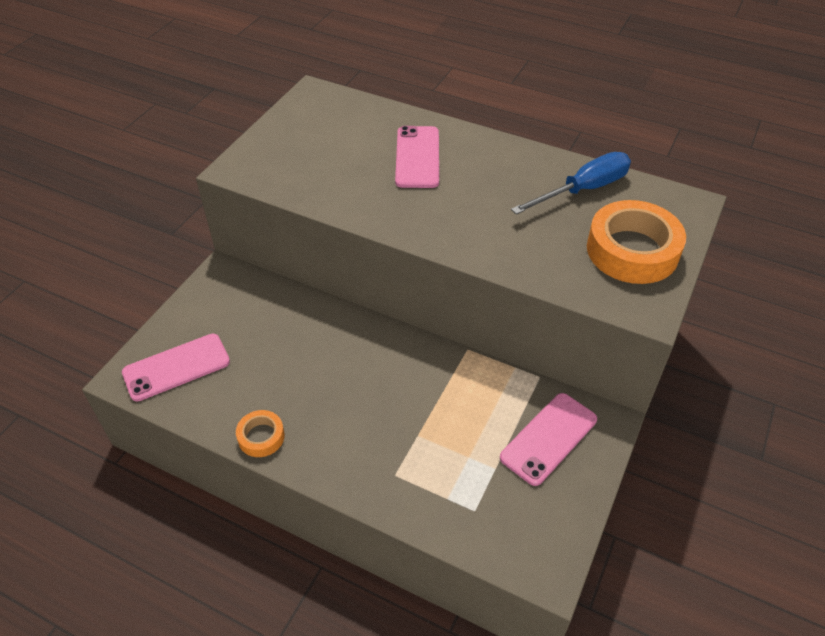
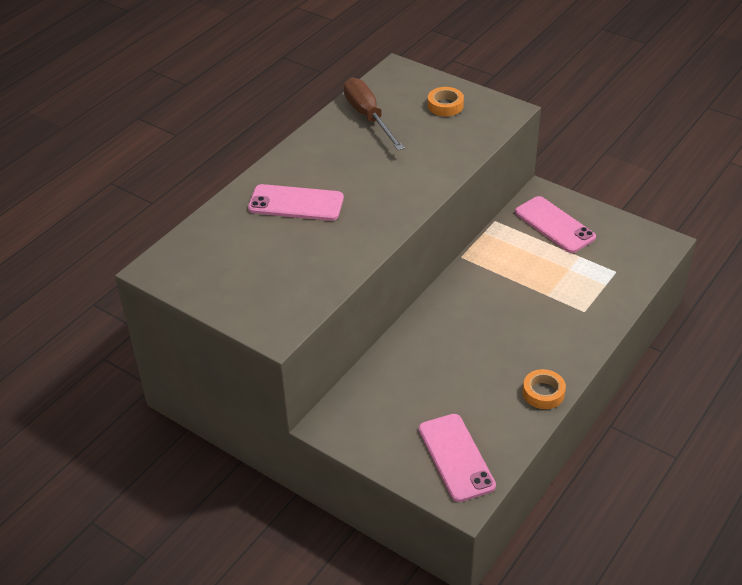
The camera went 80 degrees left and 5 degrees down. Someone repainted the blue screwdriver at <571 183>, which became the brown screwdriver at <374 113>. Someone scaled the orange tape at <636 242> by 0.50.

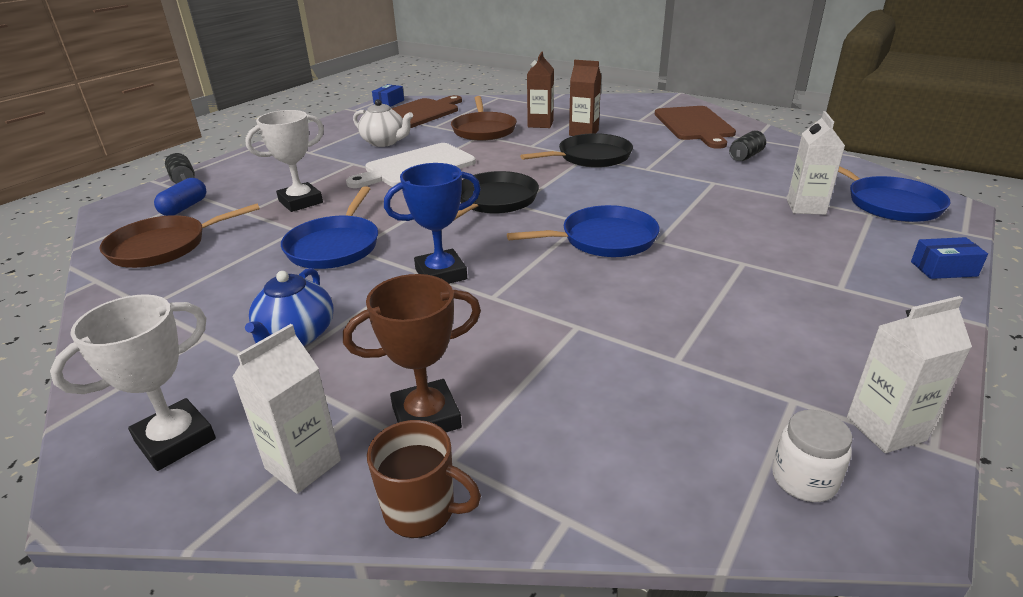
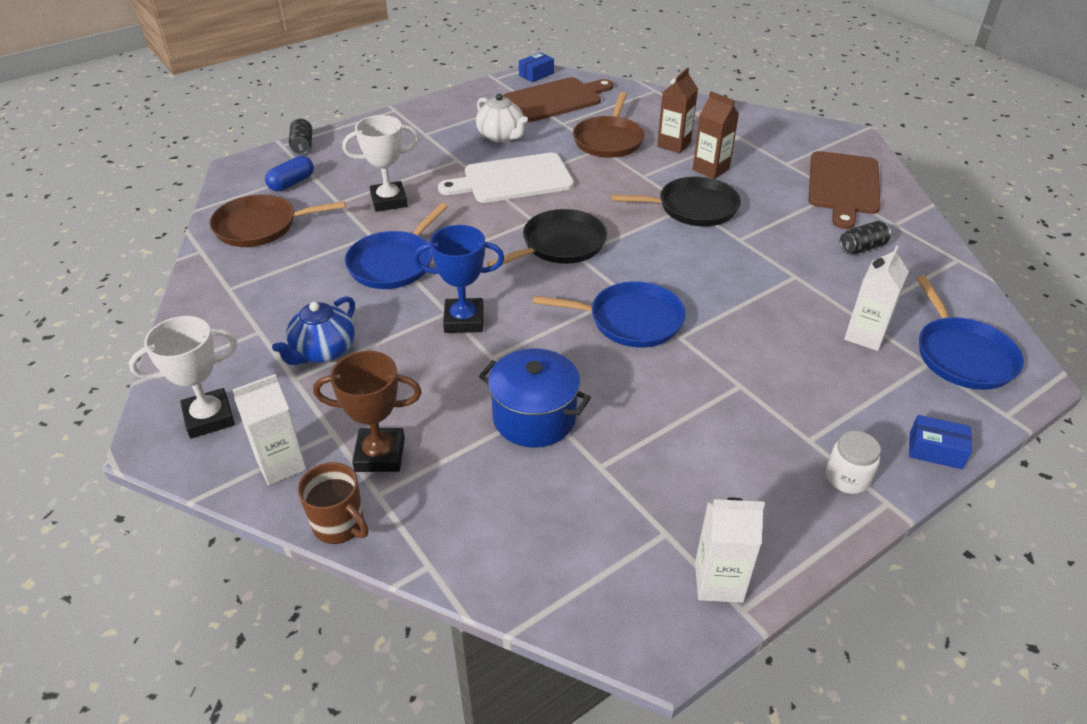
The camera went 20 degrees right and 10 degrees up. Someone put down the blue pot at <535 398>. Someone carried the white jar from <812 456> to <853 462>.

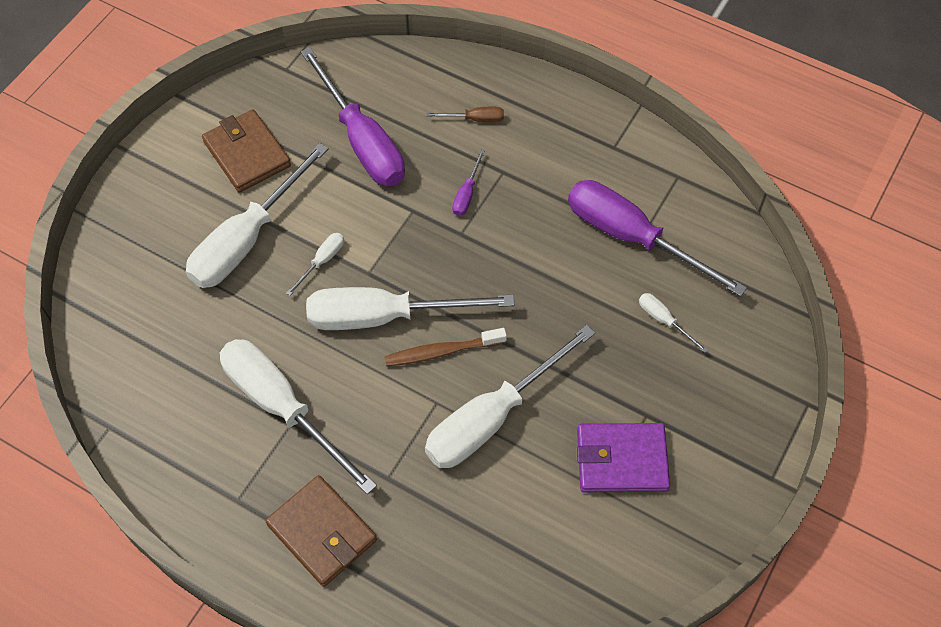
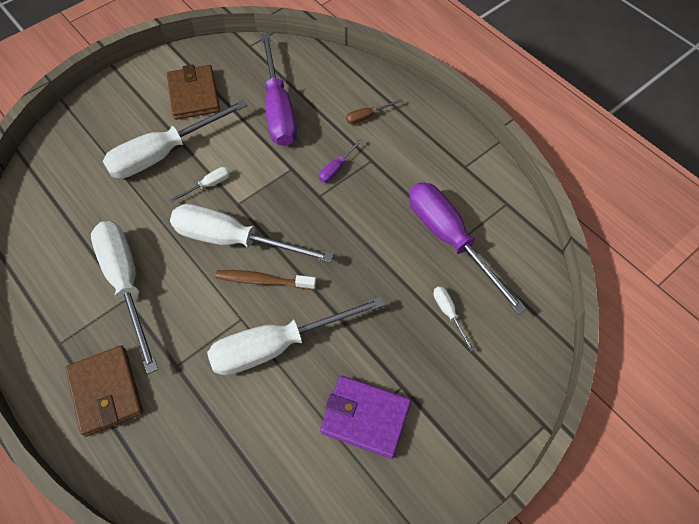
The camera went 20 degrees right and 0 degrees up. Someone rotated the brown screwdriver at <465 115> by 135 degrees clockwise.

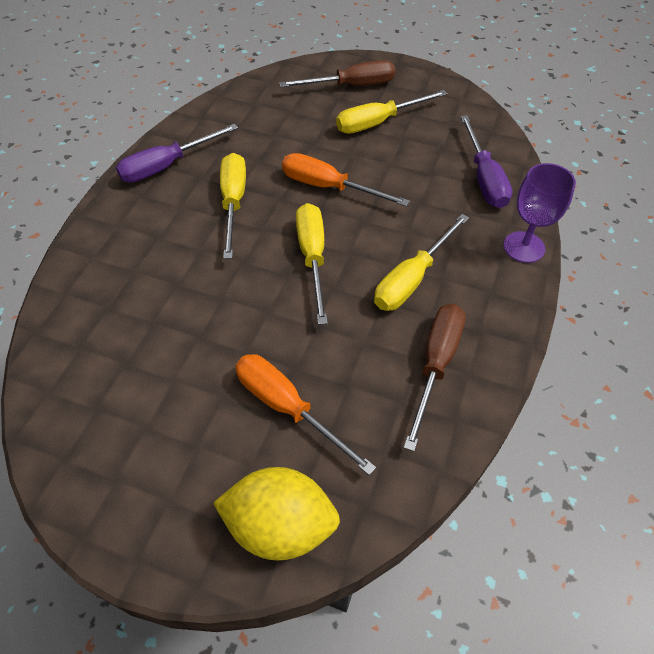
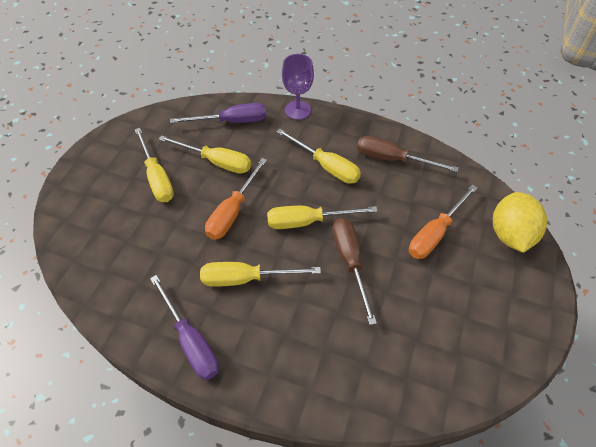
The camera went 90 degrees left and 0 degrees up. Someone put down the yellow screwdriver at <204 154>. Someone carried the brown screwdriver from <337 73> to <355 271>.

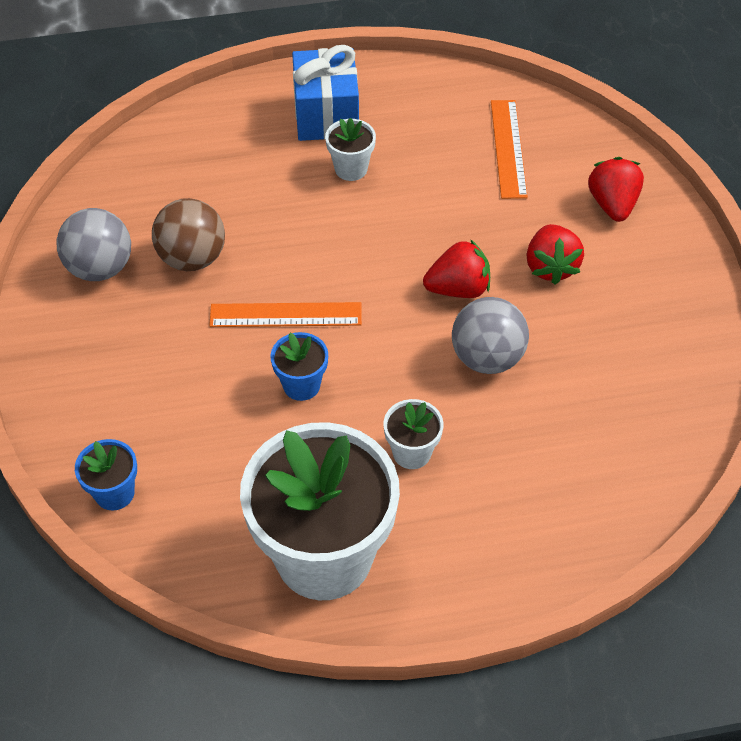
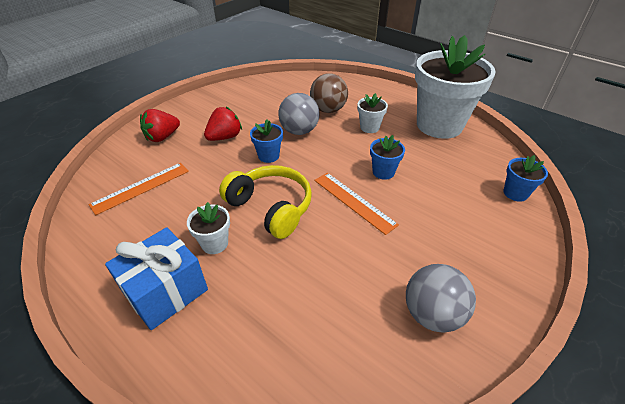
The camera went 130 degrees left and 10 degrees down. Someone put down the yellow headphones at <265 202>. Someone carried the brown ball from <188 234> to <329 93>. Someone swapped the red strawberry at <456 268> for the blue flower pot at <266 141>.

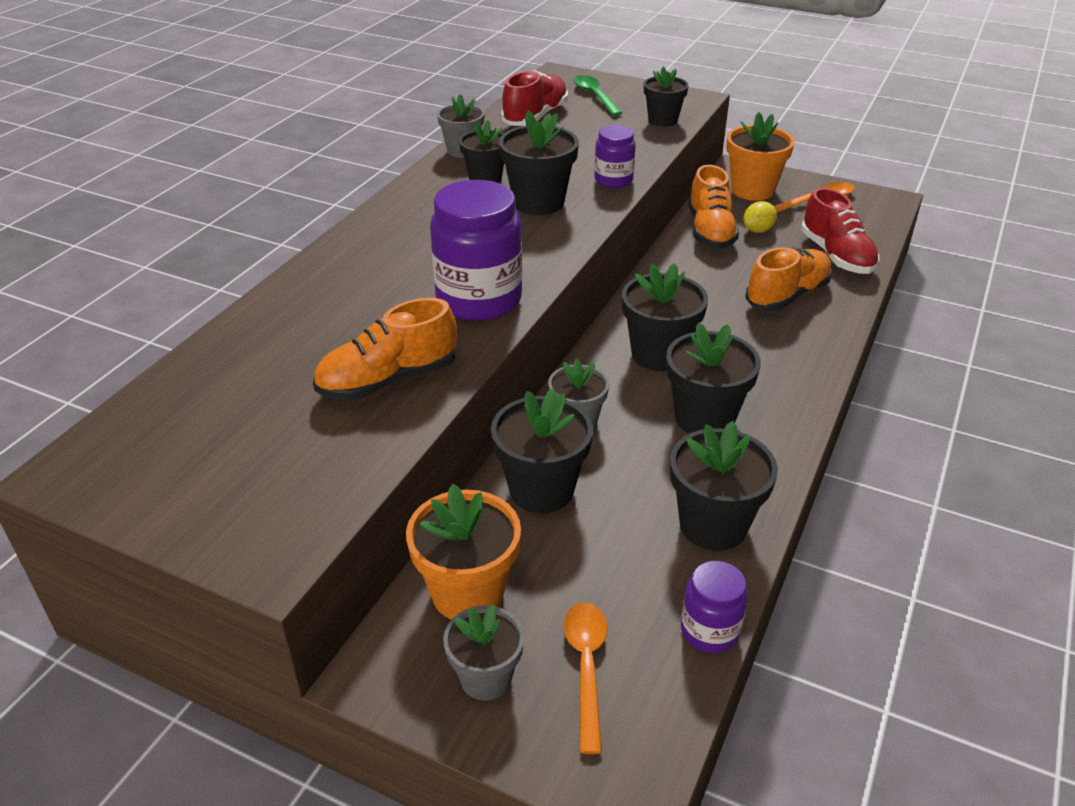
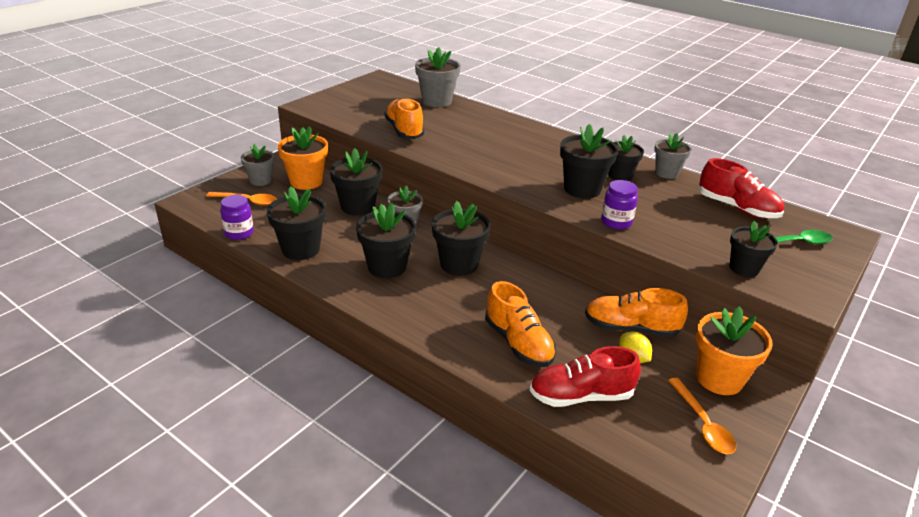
The camera went 100 degrees right and 5 degrees down. Someone took away the purple jar at <476 250>. Someone put down the grey flower pot at <438 77>.

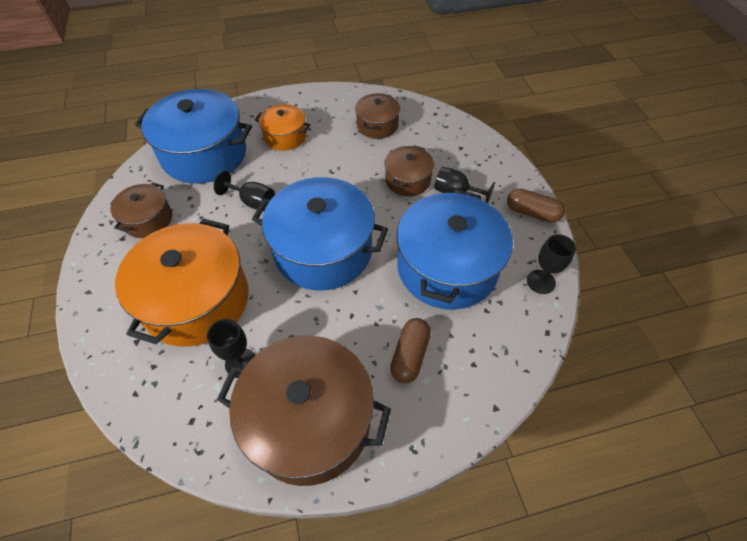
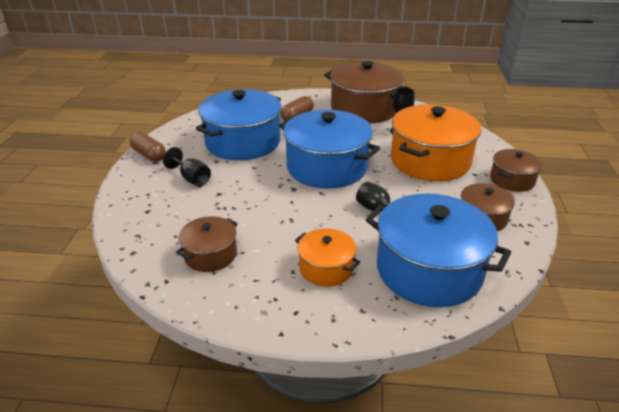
The camera went 160 degrees left and 20 degrees down. Someone took away the black goblet at <551 264>. Someone carried the brown pot from <409 171> to <516 170>.

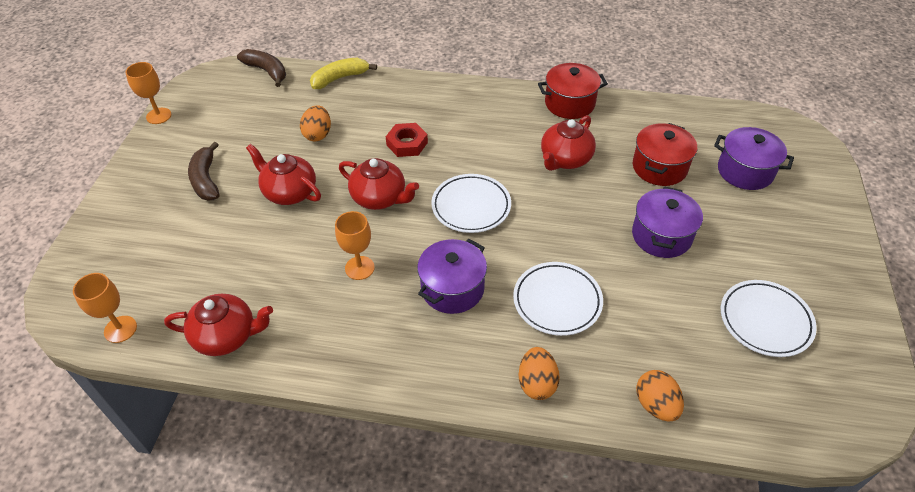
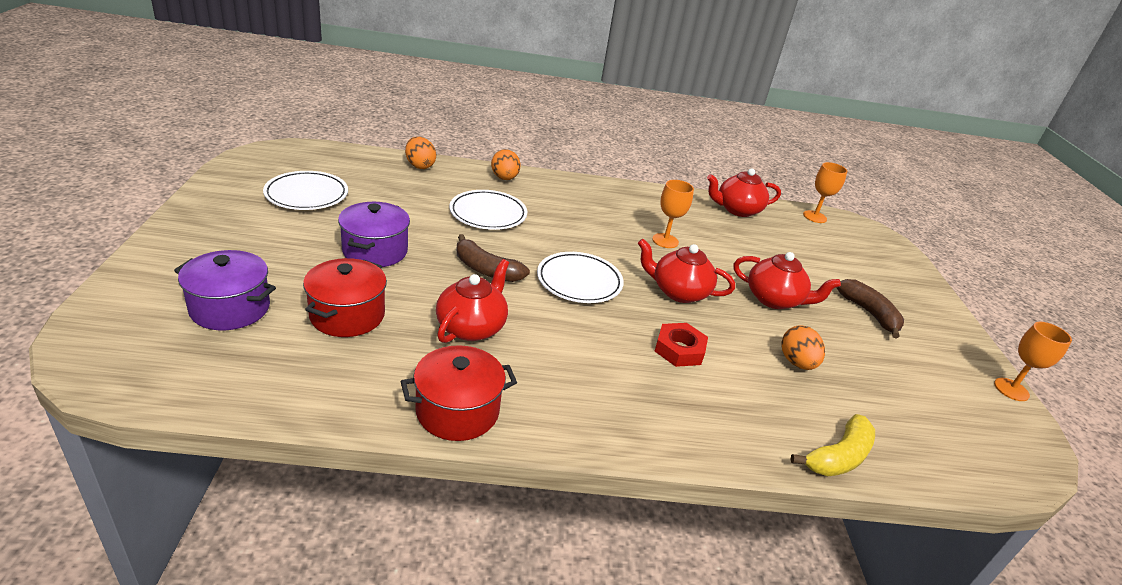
The camera went 165 degrees right and 15 degrees down. Someone took away the purple pot at <452 276>. Someone carried the brown banana from <261 68> to <493 258>.

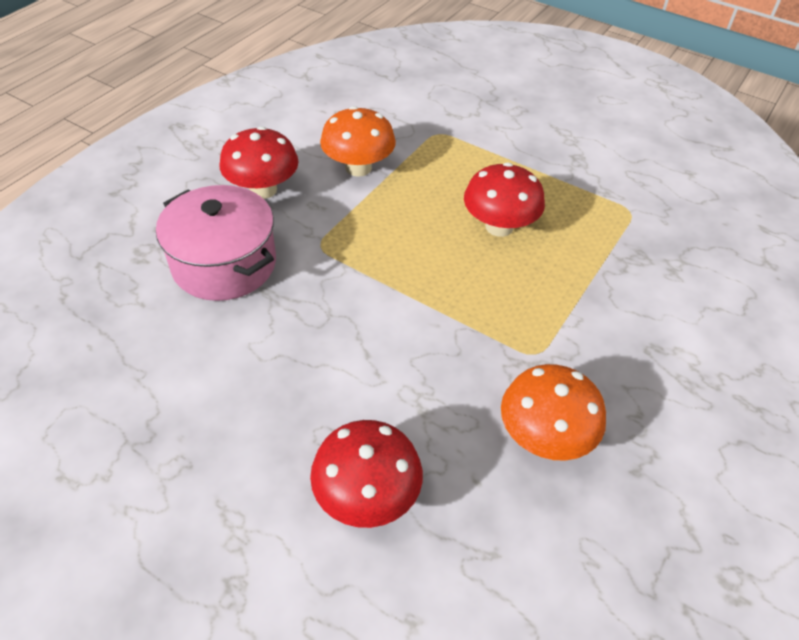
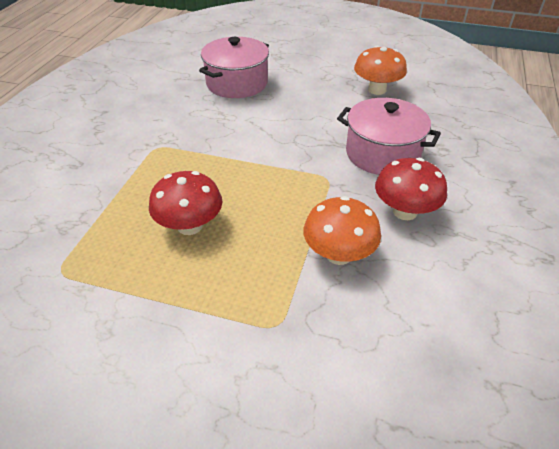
The camera went 165 degrees right and 5 degrees down. Someone carried the orange mushroom from <553 412> to <380 70>. Someone swapped the red mushroom at <366 474> for the pink pot at <234 67>.

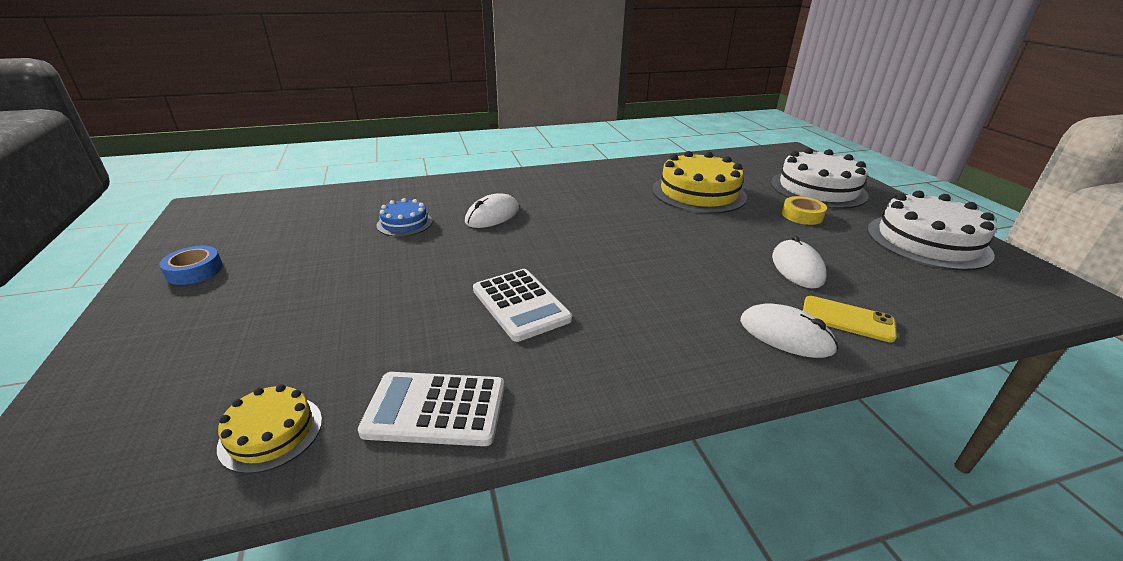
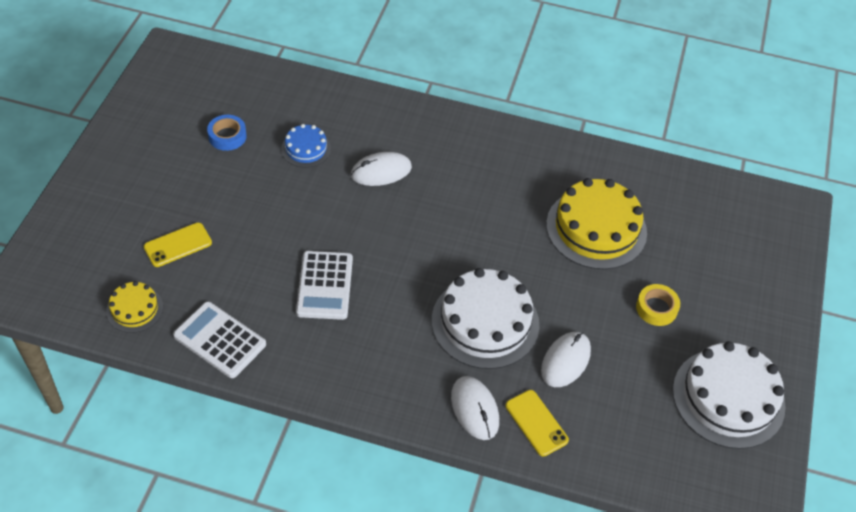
The camera went 30 degrees right and 20 degrees up. Someone put down the yellow phone at <178 244>. Someone carried the blue tape from <191 265> to <227 133>. Someone carried the white cake from <820 178> to <485 318>.

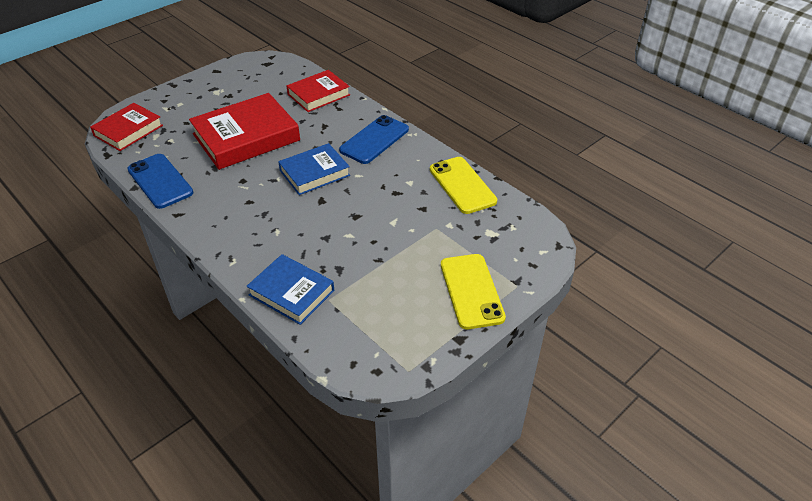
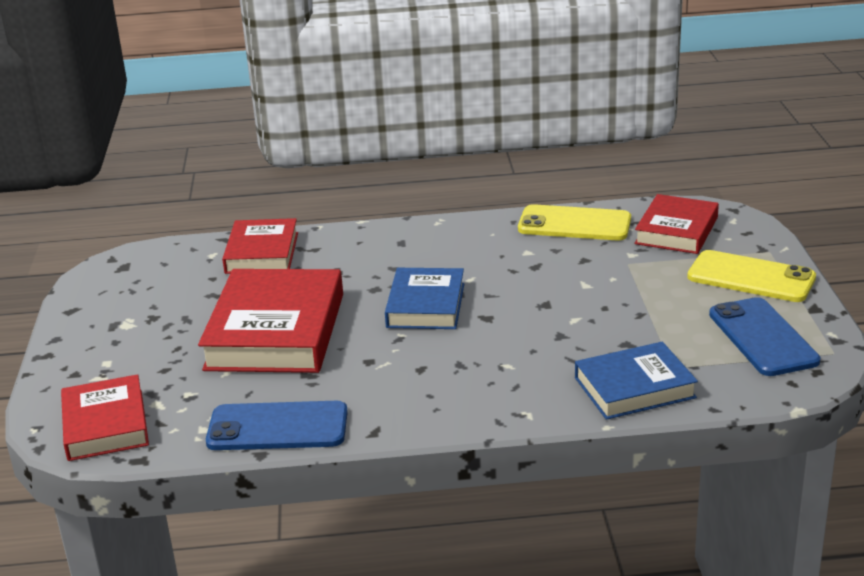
The camera went 50 degrees left and 15 degrees down. Someone put down the red book at <677 224>. Someone carried the blue phone from <374 139> to <765 336>.

